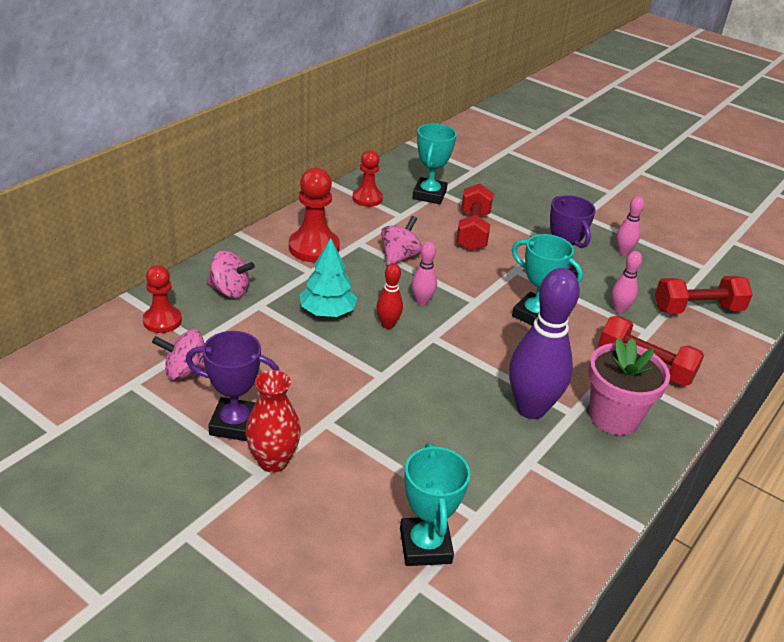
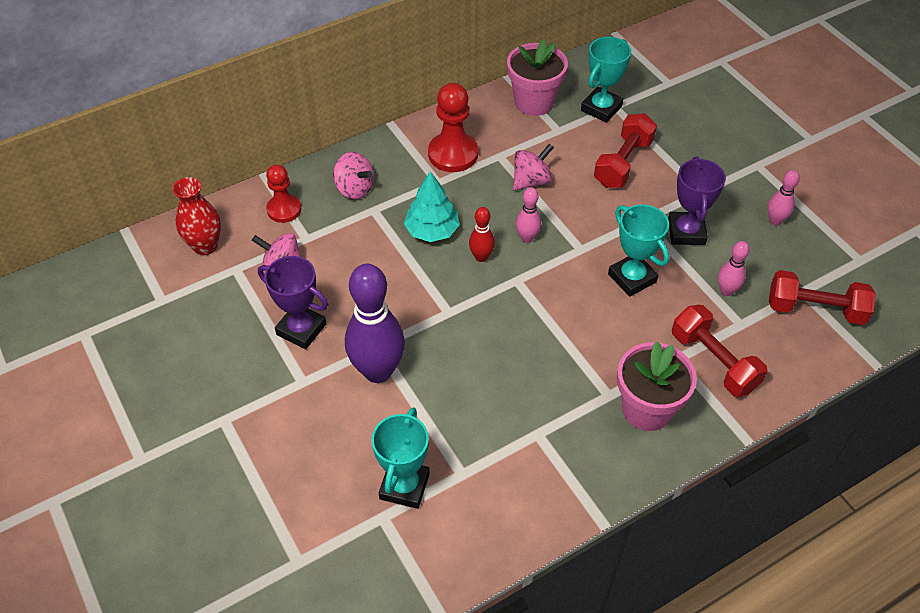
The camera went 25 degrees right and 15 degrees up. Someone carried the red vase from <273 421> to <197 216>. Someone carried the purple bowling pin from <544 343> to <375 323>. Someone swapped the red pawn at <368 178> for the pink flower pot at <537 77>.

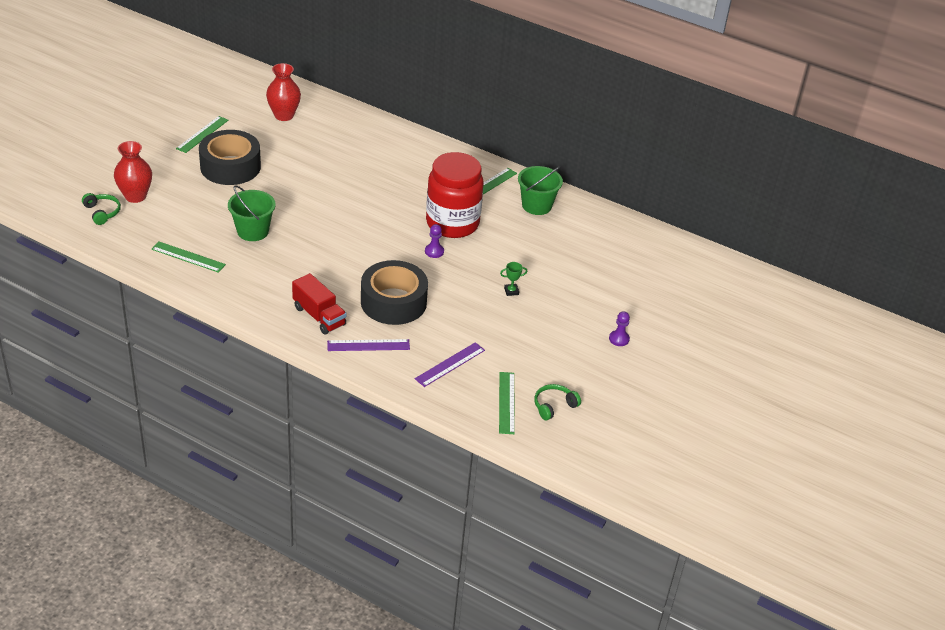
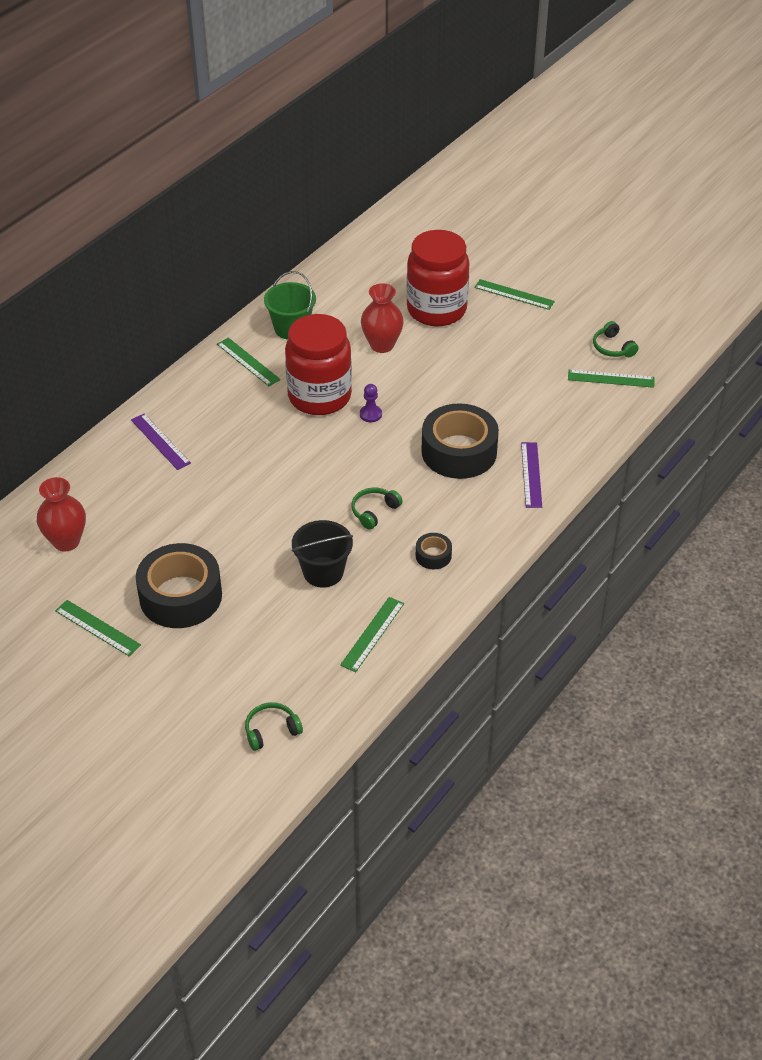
The camera went 80 degrees left and 5 degrees up. Someone took away the red truck at <319 304>. Someone took away the green trophy at <513 279>. Someone put down the green headphones at <377 508>. Someone put down the red jar at <437 278>. Someone put down the black tape at <434 551>. Someone carried the red vase from <133 172> to <382 318>. Someone carried the purple ruler from <450 364> to <161 441>. Someone swapped the purple pawn at <619 328> for the green ruler at <514 294>. Someone repainted the green bucket at <252 213>, which became the black bucket at <322 554>.

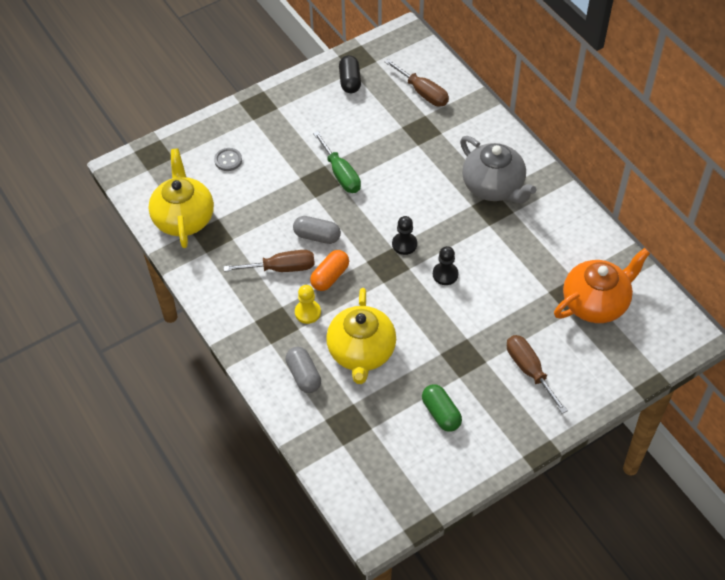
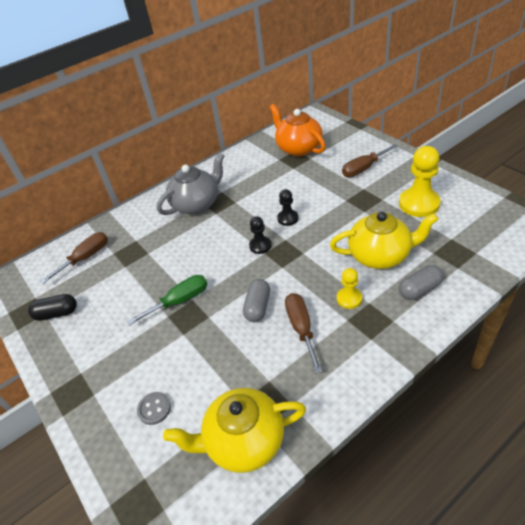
The camera went 90 degrees left and 10 degrees down. Someone took away the orange capsule at <329 270>. Someone swapped the green capsule at <442 408> for the yellow pawn at <420 181>.

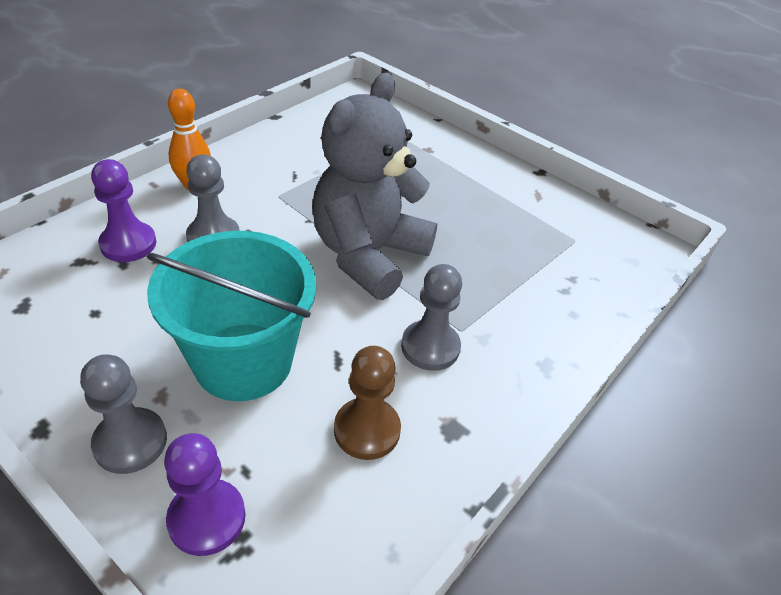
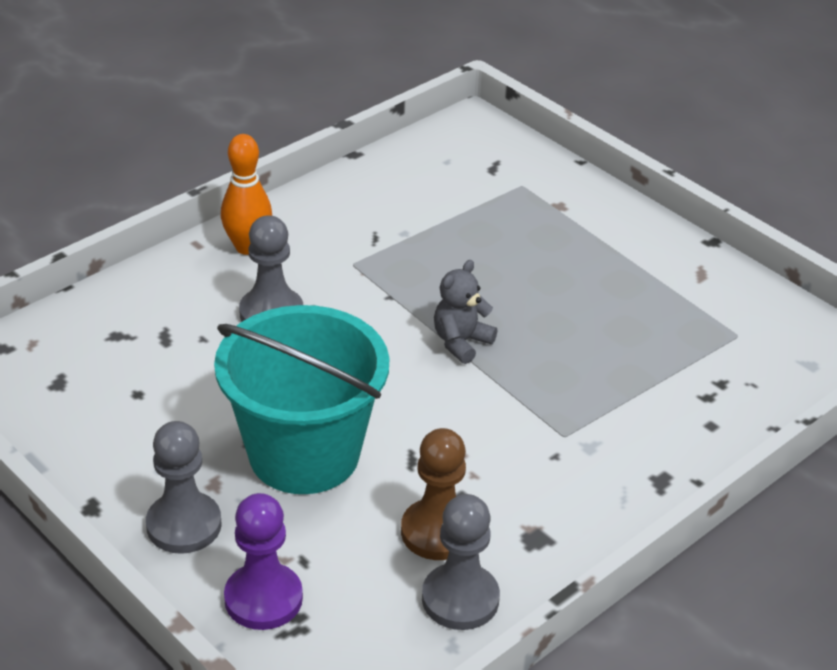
The camera went 10 degrees right and 5 degrees down. Someone took away the purple pawn at <123 210>. Someone carried the grey pawn from <431 317> to <461 562>. Someone scaled the grey teddy bear at <375 186> by 0.41.

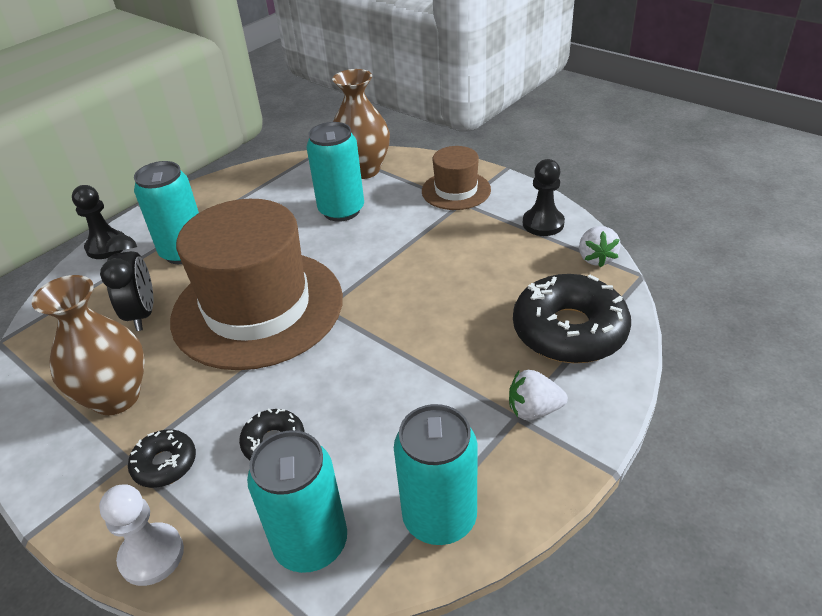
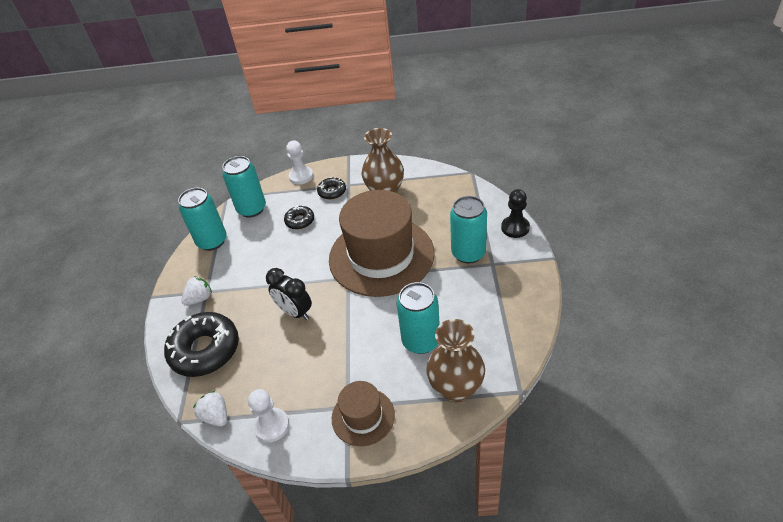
The camera went 140 degrees right and 5 degrees up. Someone carried the black clock from <127 283> to <289 294>. Someone repainted the black pawn at <544 197>, which became the white pawn at <268 415>.

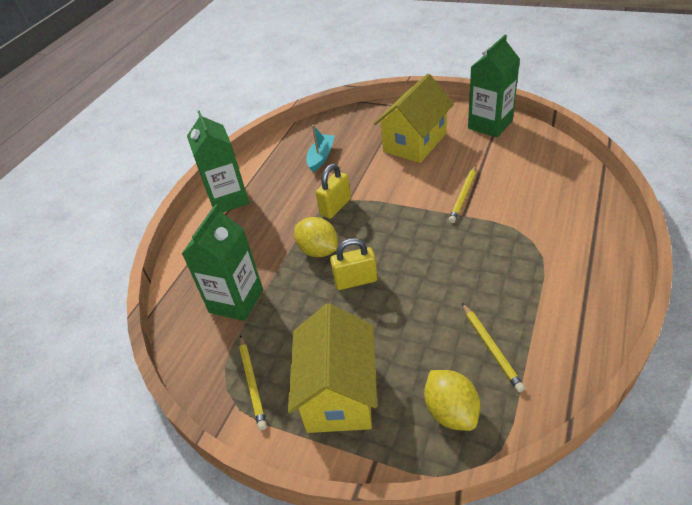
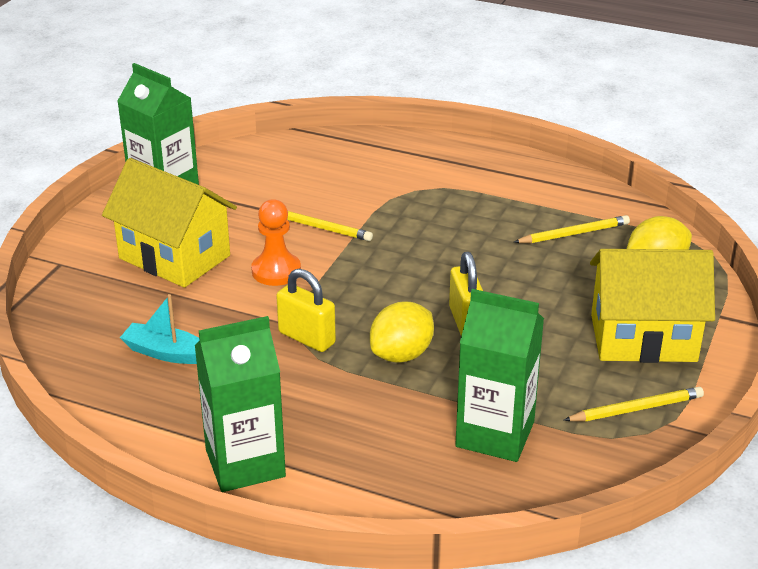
The camera went 95 degrees left and 10 degrees down. Someone put down the orange pawn at <276 242>.

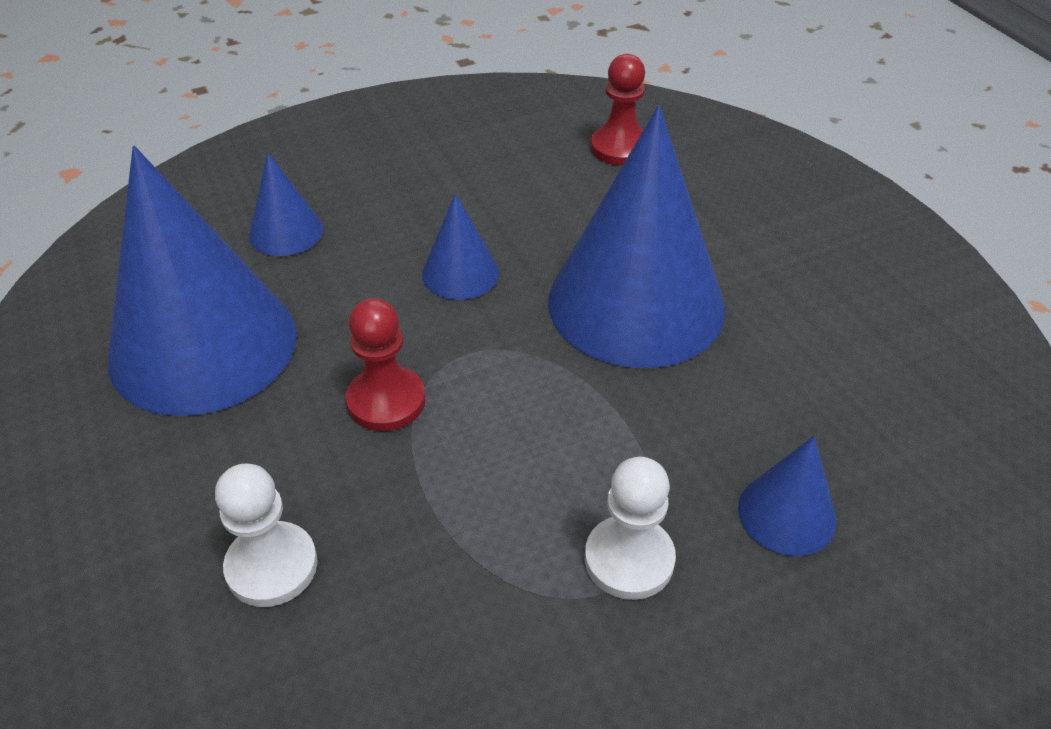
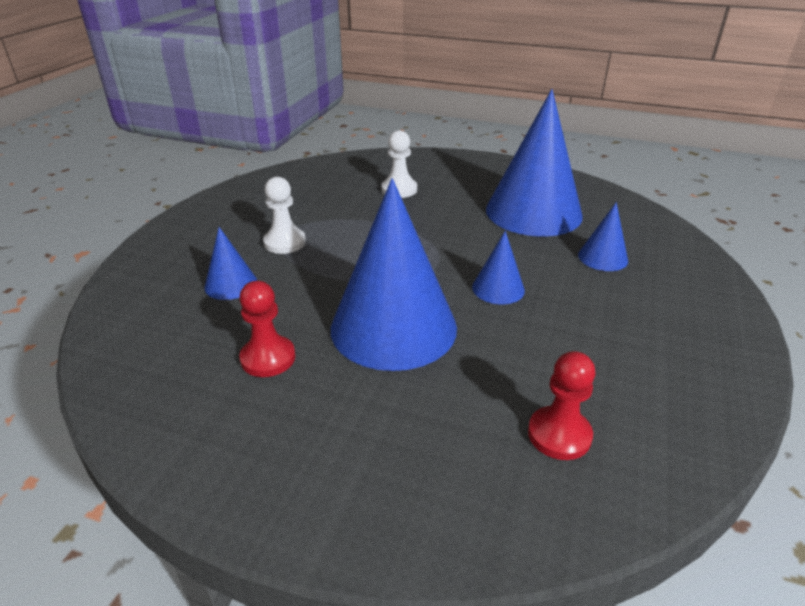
The camera went 135 degrees right and 10 degrees down. Someone carried the red pawn from <386 364> to <267 329>.

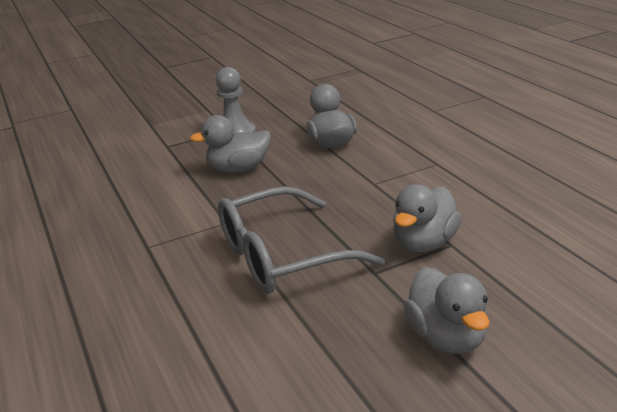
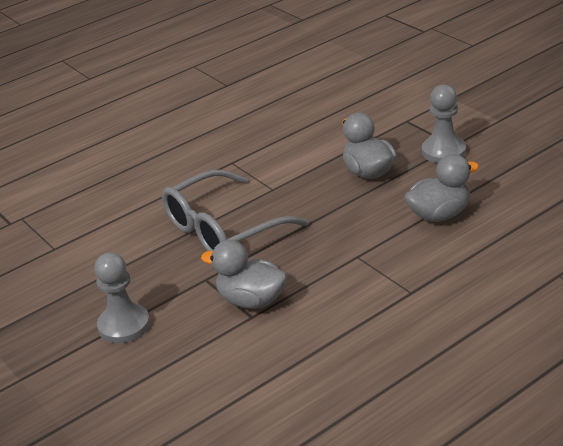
The camera went 80 degrees right and 5 degrees up. Someone swapped the grey duck at <446 310> for the grey pawn at <122 297>. Someone rotated the grey glasses at <301 240> by 90 degrees counterclockwise.

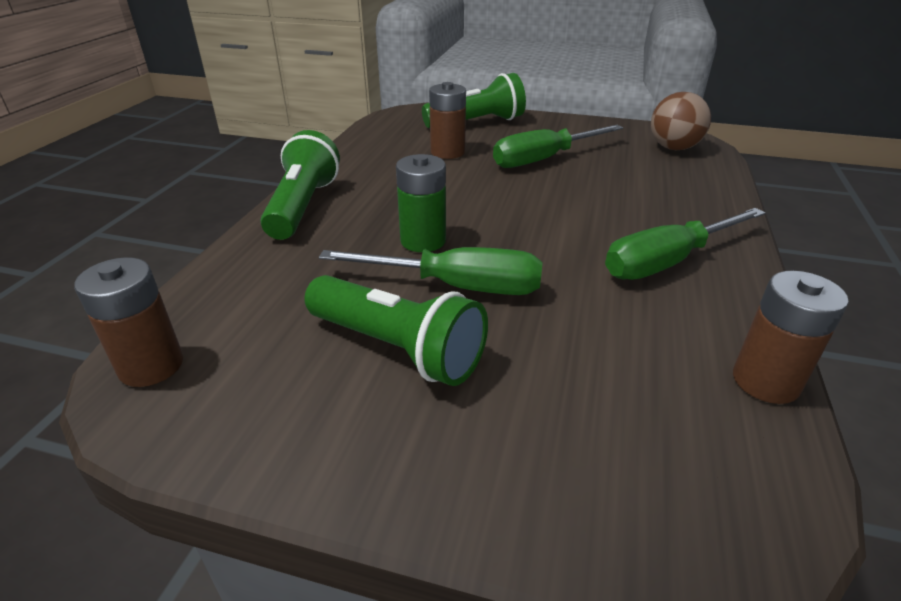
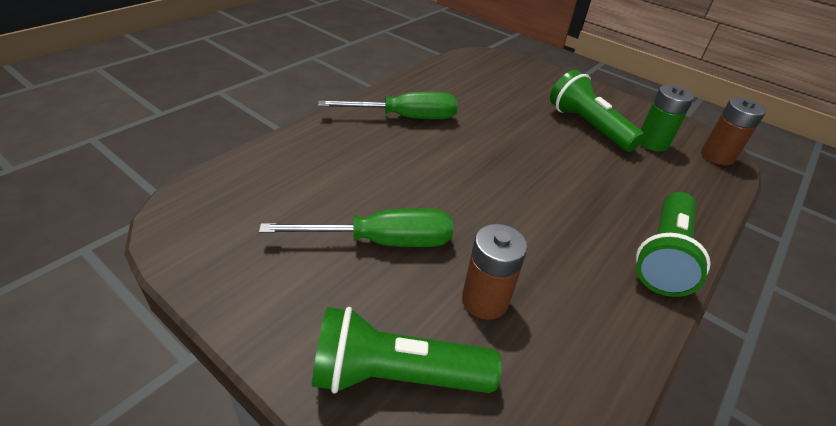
The camera went 160 degrees left and 5 degrees up. Someone took away the green screwdriver at <430 271>. Someone took away the brown ball at <681 121>. Someone took away the brown battery at <791 337>. Someone carried the green battery from <421 203> to <667 118>.

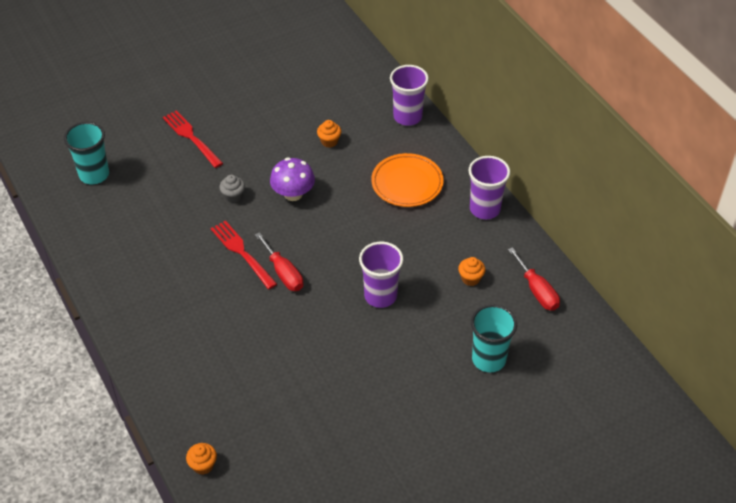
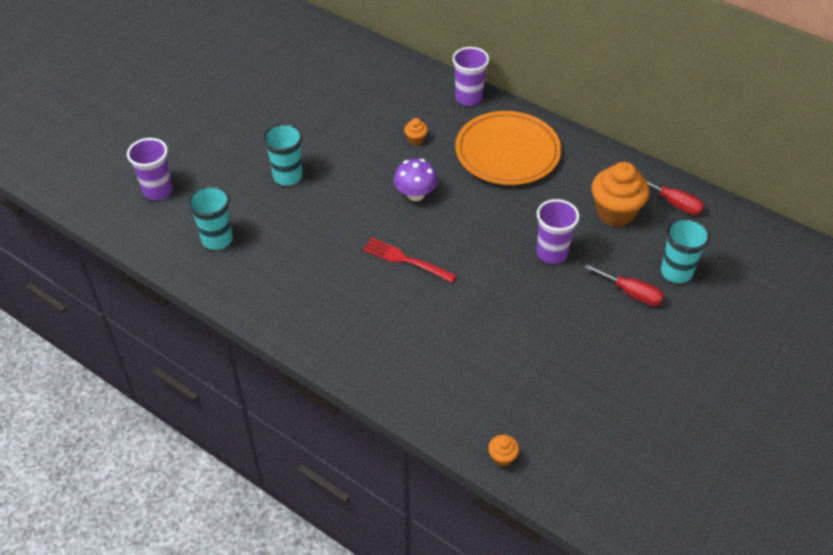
The camera went 25 degrees left and 0 degrees up. Someone took away the grey cupcake at <232 189>. Someone carried the red screwdriver from <279 261> to <624 285>. Someone carried the purple cup from <489 187> to <150 169>. Someone swapped the red fork at <193 139> for the turquoise cup at <283 154>. Someone scaled the orange plate at <407 180> by 1.54. Someone scaled the orange cupcake at <471 271> by 2.24.

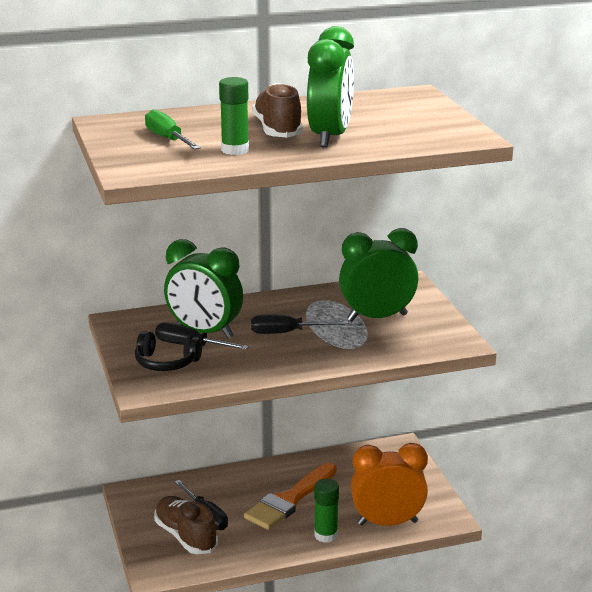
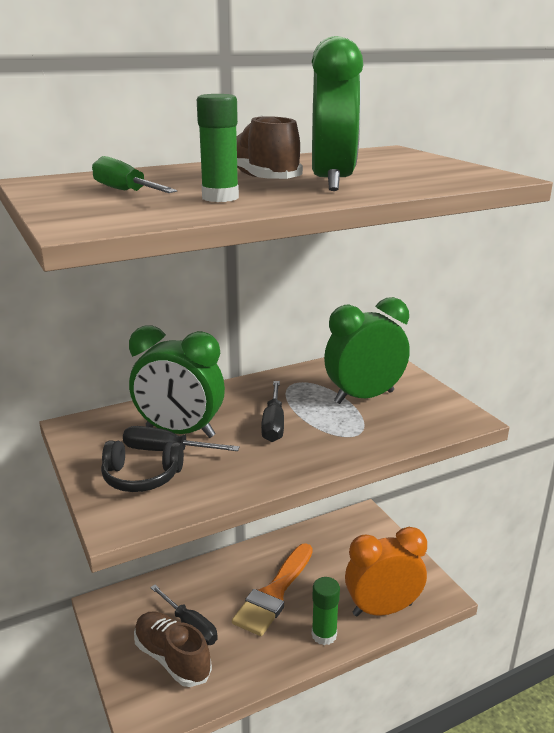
The camera went 10 degrees left and 0 degrees up. Someone rotated the black screwdriver at <299 324> by 75 degrees counterclockwise.

